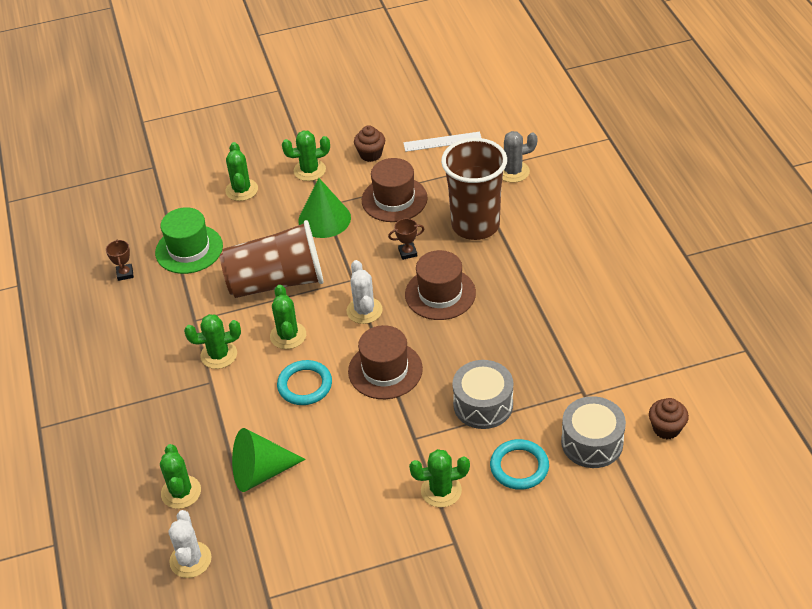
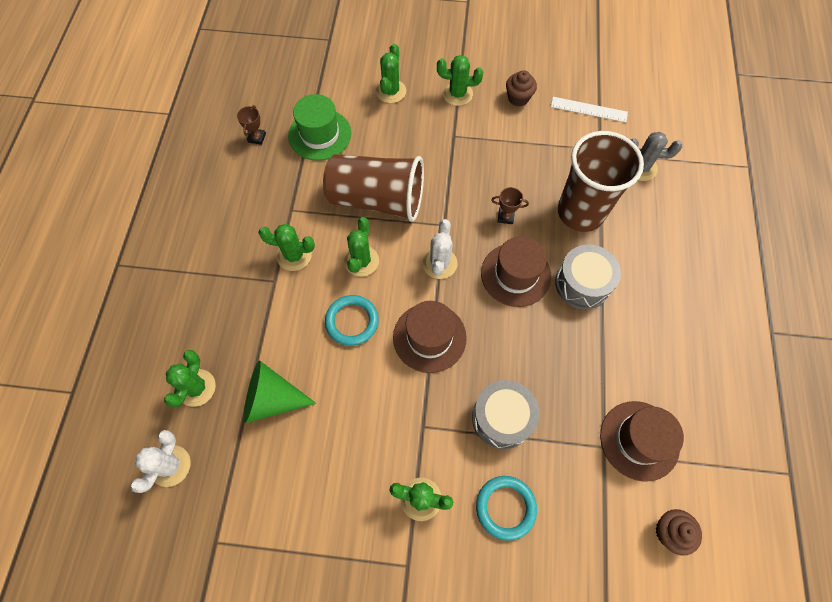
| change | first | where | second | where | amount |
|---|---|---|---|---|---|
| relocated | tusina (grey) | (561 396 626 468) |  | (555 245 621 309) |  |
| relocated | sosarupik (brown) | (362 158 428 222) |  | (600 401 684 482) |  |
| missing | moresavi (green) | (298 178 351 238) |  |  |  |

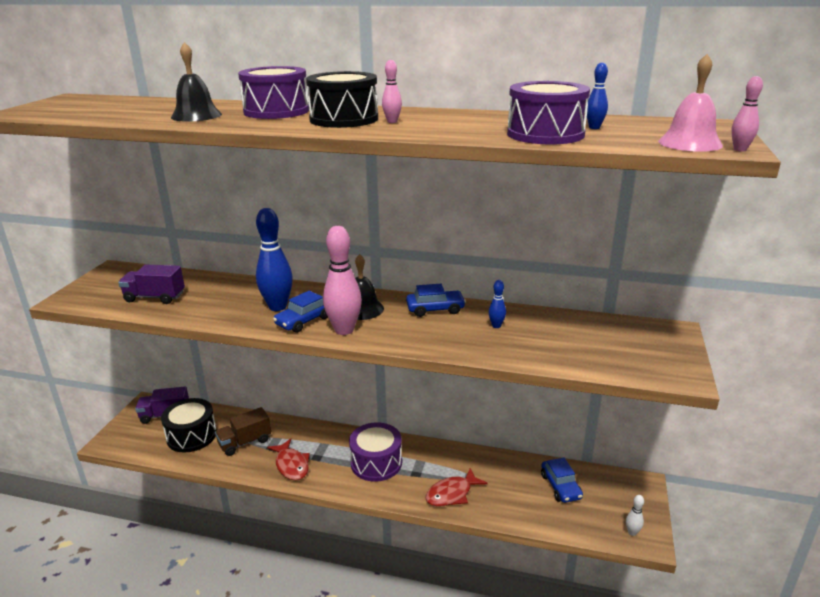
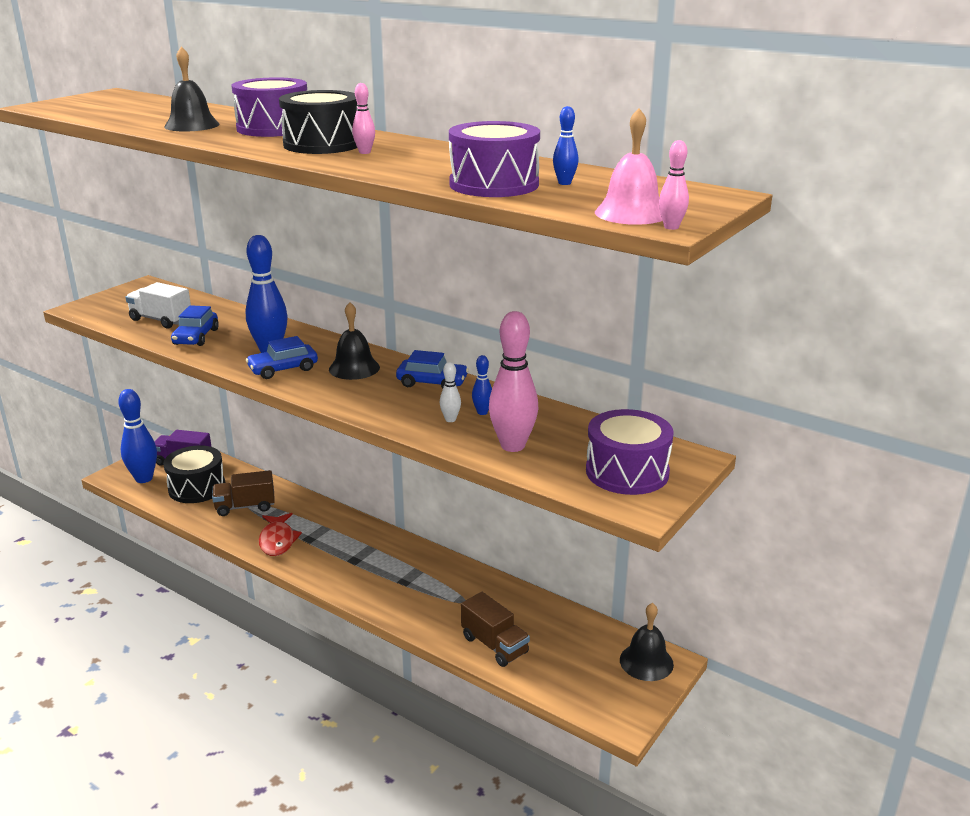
| change | first | where | second | where | amount |
|---|---|---|---|---|---|
| appeared |  |  | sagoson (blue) | (118 389 157 483) |  |
| colour | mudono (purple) | (118 264 185 304) | mudono (white) | (125 282 191 329) |  |
| relocated | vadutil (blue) | (541 458 583 503) |  | (171 305 219 346) |  |
| relocated | sagoson (white) | (626 495 644 536) |  | (440 362 461 422) |  |
| appeared |  |  | mudono (brown) | (461 592 530 667) |  |
| relocated | sagoson (pink) | (323 226 362 335) |  | (489 311 538 452) |  |
| relocated | tusina (purple) | (349 422 402 482) |  | (586 409 674 495) |  |
| appeared |  |  | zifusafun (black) | (620 603 674 681) |  |
| missing | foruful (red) | (425 468 488 507) |  |  |  |

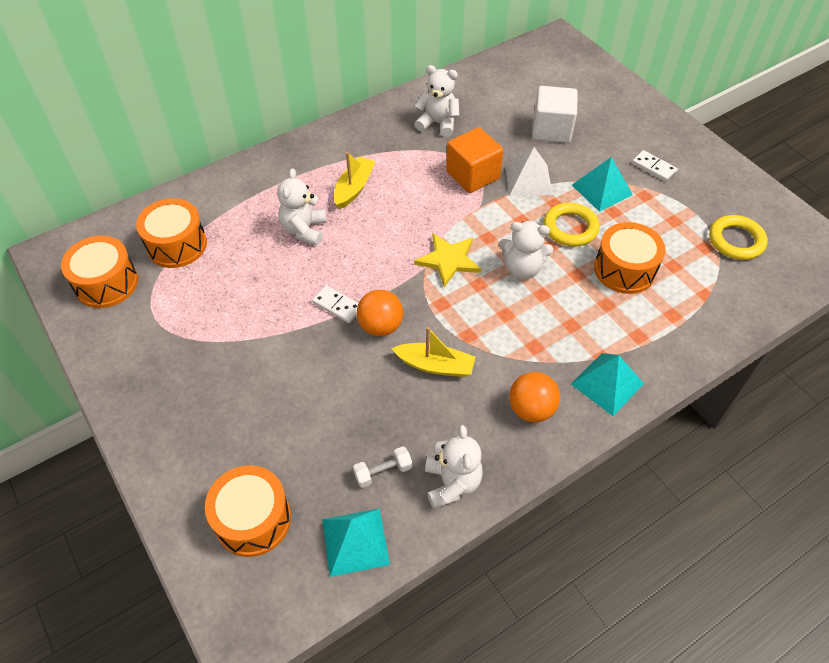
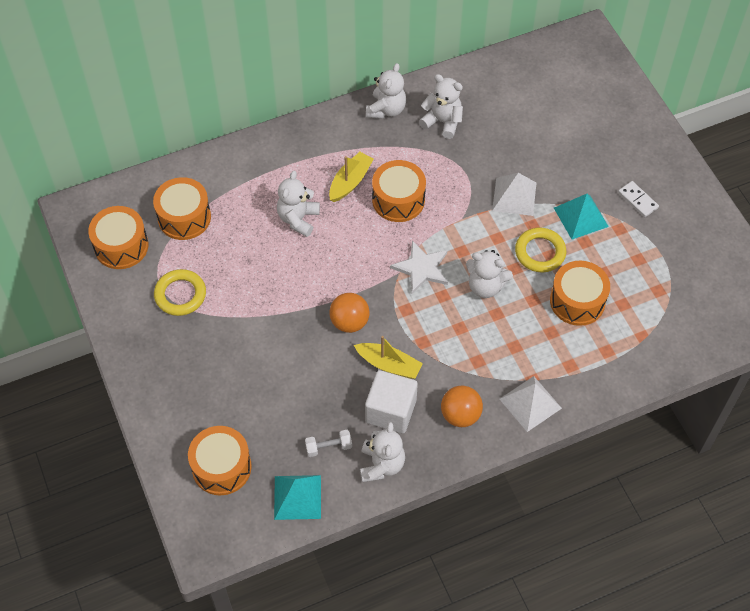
| change | first | where | second | where | amount |
|---|---|---|---|---|---|
| relocated | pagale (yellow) | (709 215 768 260) |  | (154 269 206 316) |  |
| relocated | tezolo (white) | (532 86 578 143) |  | (365 370 418 433) |  |
| appeared |  |  | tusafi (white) | (366 63 406 119) |  |
| appeared |  |  | tusina (orange) | (372 160 426 222) |  |
| colour | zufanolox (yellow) | (414 233 481 287) | zufanolox (white) | (390 240 448 294) |  |
| colour | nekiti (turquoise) | (571 353 644 416) | nekiti (white) | (500 376 562 432) |  |
| missing | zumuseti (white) | (312 285 359 323) |  |  |  |
| missing | tezolo (orange) | (446 127 504 193) |  |  |  |

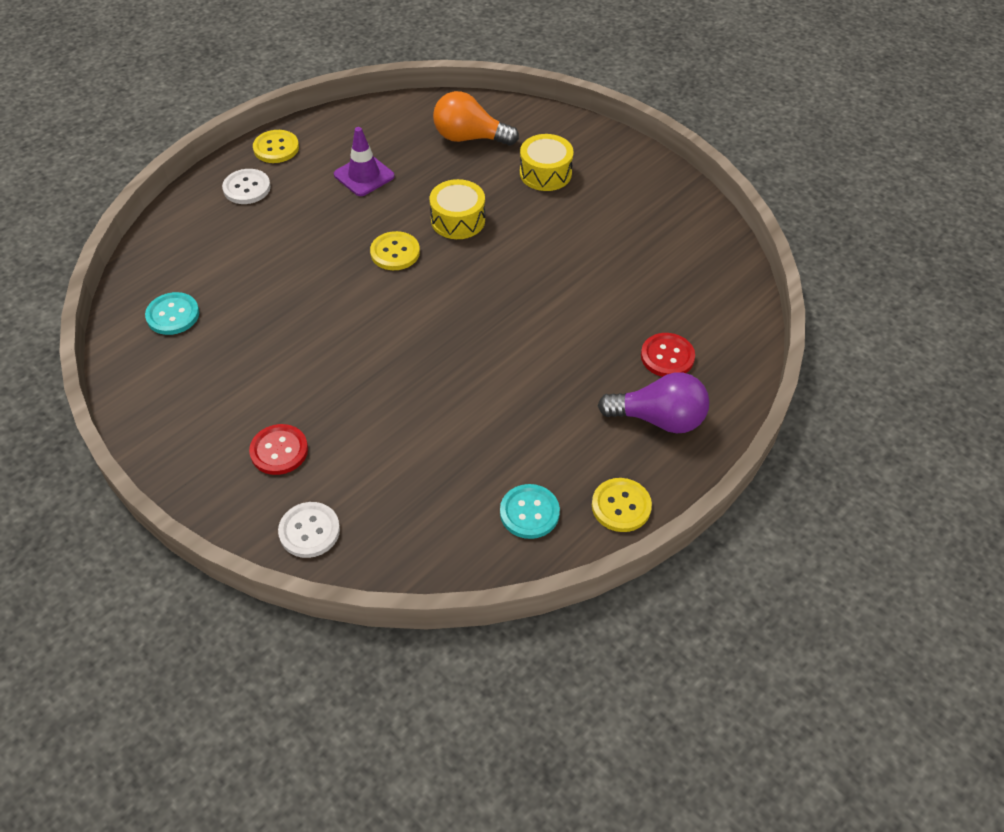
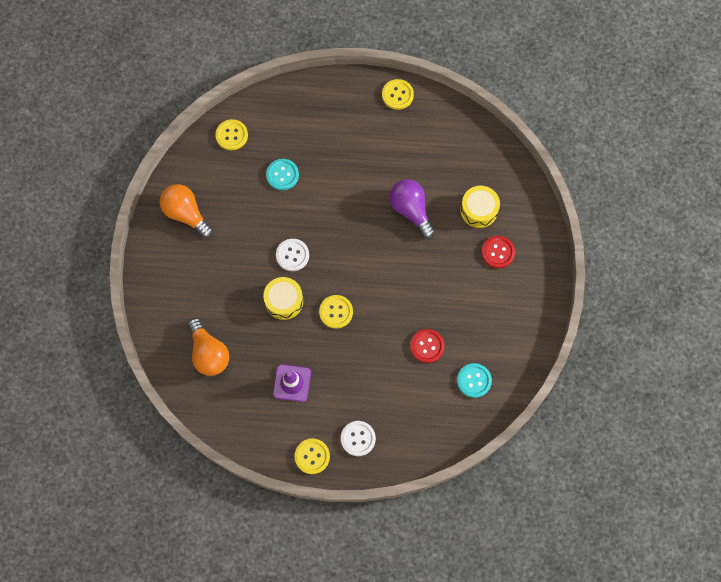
| change | first | where | second | where | amount |
|---|---|---|---|---|---|
| appeared |  |  | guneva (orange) | (160 184 213 238) |  |
| appeared |  |  | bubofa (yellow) | (215 119 248 150) |  |
| relocated | bubofa (turquoise) | (500 484 560 539) |  | (266 159 299 190) |  |
| relocated | bubofa (white) | (278 502 340 558) |  | (276 239 309 271) |  |
| relocated | guneva (purple) | (598 372 709 433) |  | (389 179 435 239) |  |
| relocated | bubofa (red) | (641 333 695 377) |  | (410 329 445 363) |  |
| relocated | tusina (yellow) | (520 134 574 191) |  | (460 186 500 228) |  |

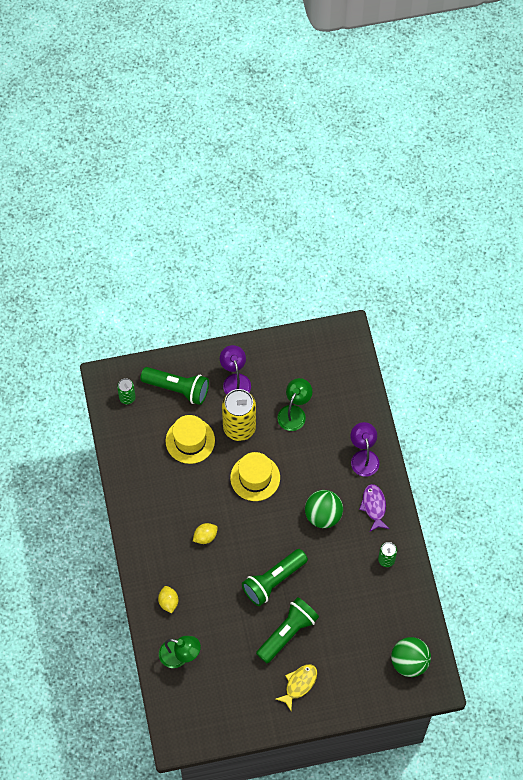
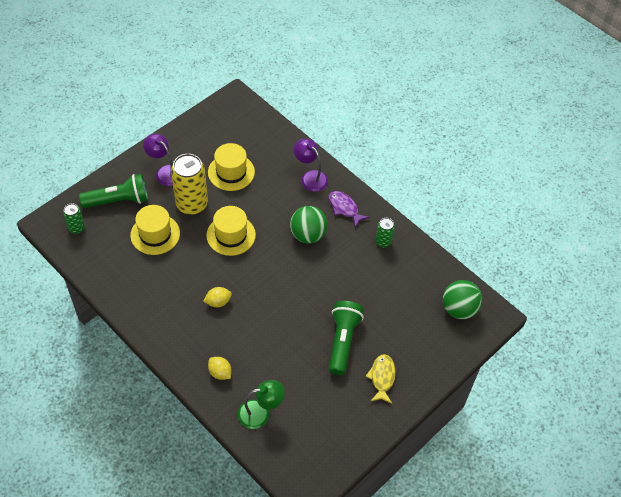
| change | first | where | second | where | amount |
|---|---|---|---|---|---|
| spun | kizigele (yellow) | (193 523 218 544) |  | (203 287 232 307) | 45 degrees clockwise |
| exchanged | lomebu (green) | (277 378 313 431) | sosarupik (yellow) | (208 143 255 191) |  |
| missing | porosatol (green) | (242 549 308 606) |  |  |  |

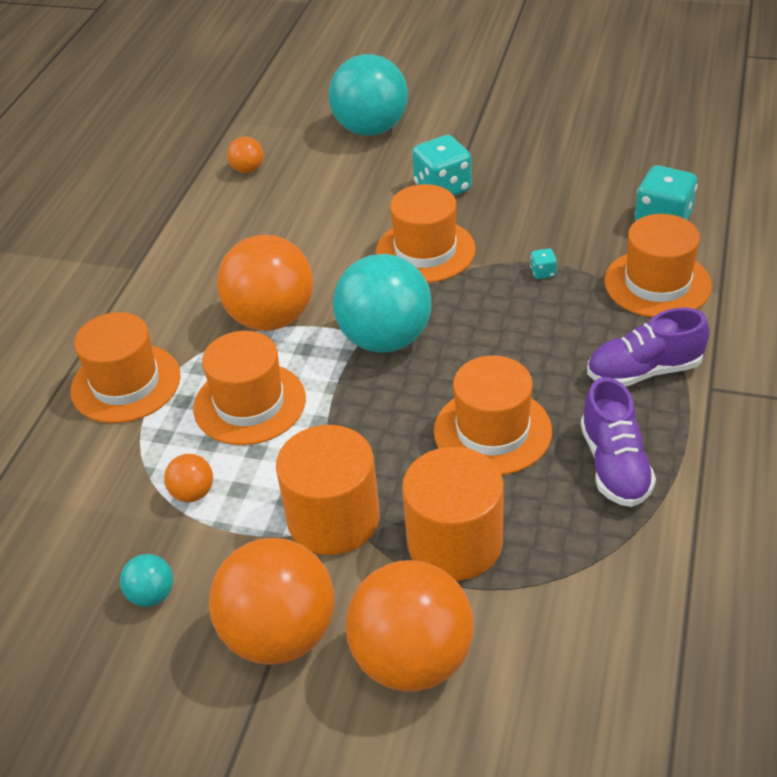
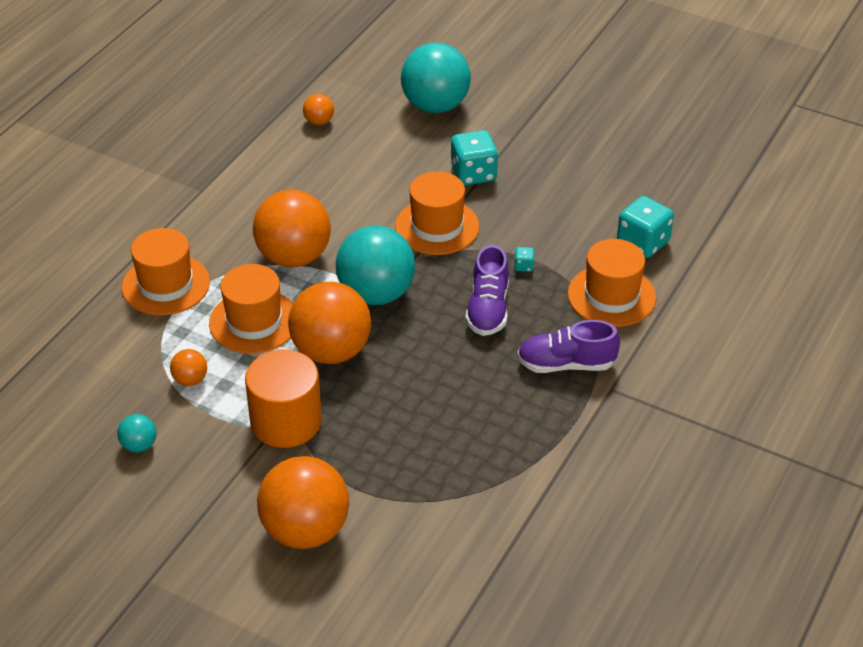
| change | first | where | second | where | amount |
|---|---|---|---|---|---|
| relocated | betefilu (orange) | (209 538 335 665) |  | (288 282 371 364) |  |
| relocated | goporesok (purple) | (581 377 656 507) |  | (465 245 509 336) |  |
| missing | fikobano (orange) | (402 447 504 581) |  |  |  |
| missing | sosarupik (orange) | (434 355 552 475) |  |  |  |

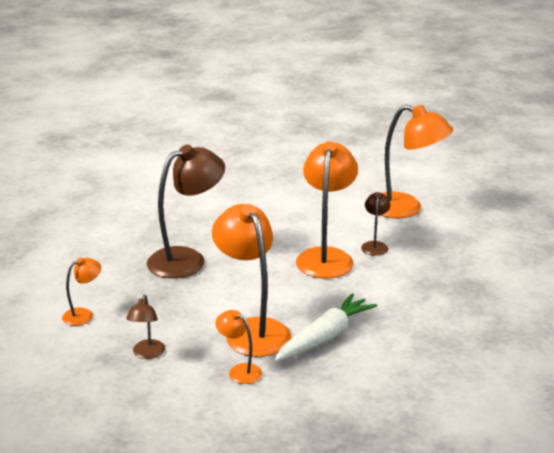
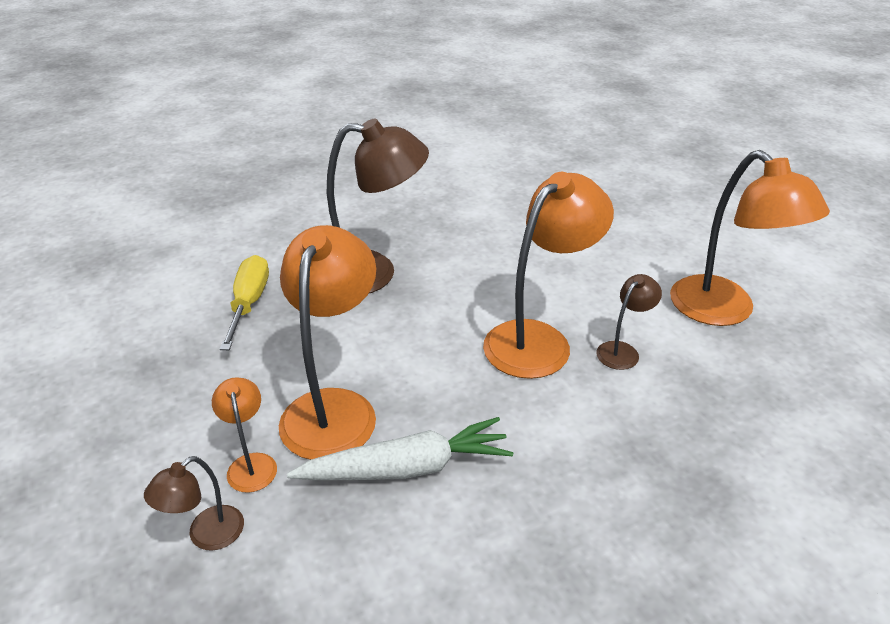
| change | first | where | second | where | amount |
|---|---|---|---|---|---|
| relocated | lomebu (brown) | (126 295 165 359) |  | (144 456 244 551) |  |
| appeared |  |  | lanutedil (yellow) | (220 255 269 350) |  |
| missing | lomebu (orange) | (62 257 101 326) |  |  |  |

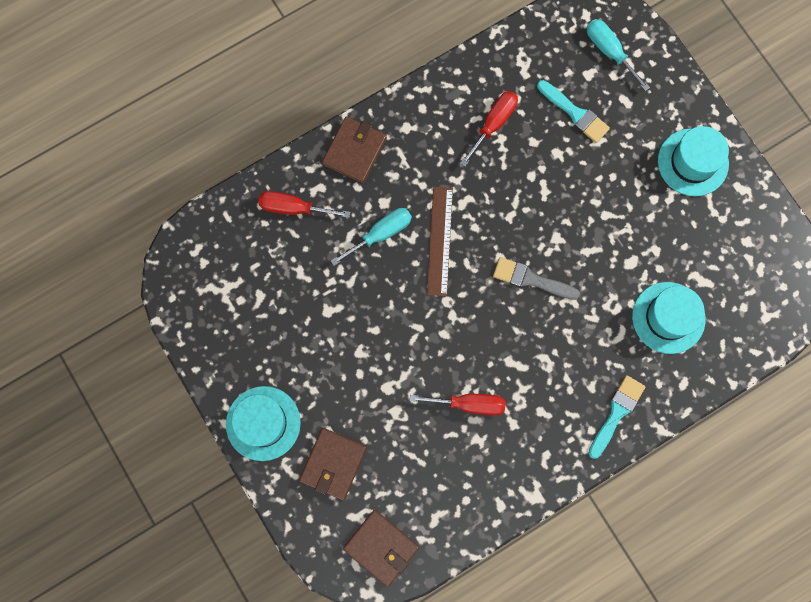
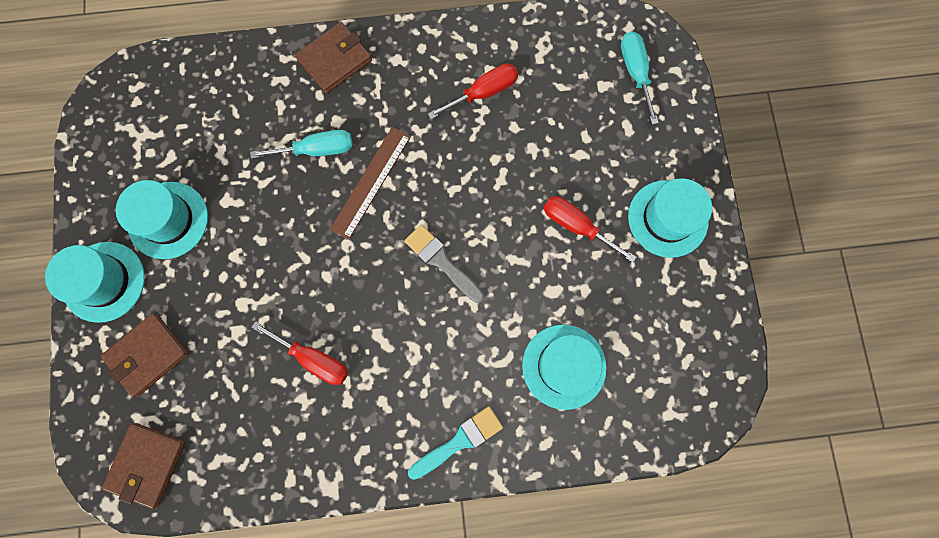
| change | first | where | second | where | amount |
|---|---|---|---|---|---|
| spun | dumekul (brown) | (343 510 419 587) |  | (102 423 186 509) | 45 degrees clockwise |
| appeared |  |  | sosarupik (turquoise) | (116 180 208 259) |  |
| relocated | lanutedil (red) | (258 191 350 218) |  | (544 196 637 263) |  |
| missing | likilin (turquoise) | (537 80 610 143) |  |  |  |

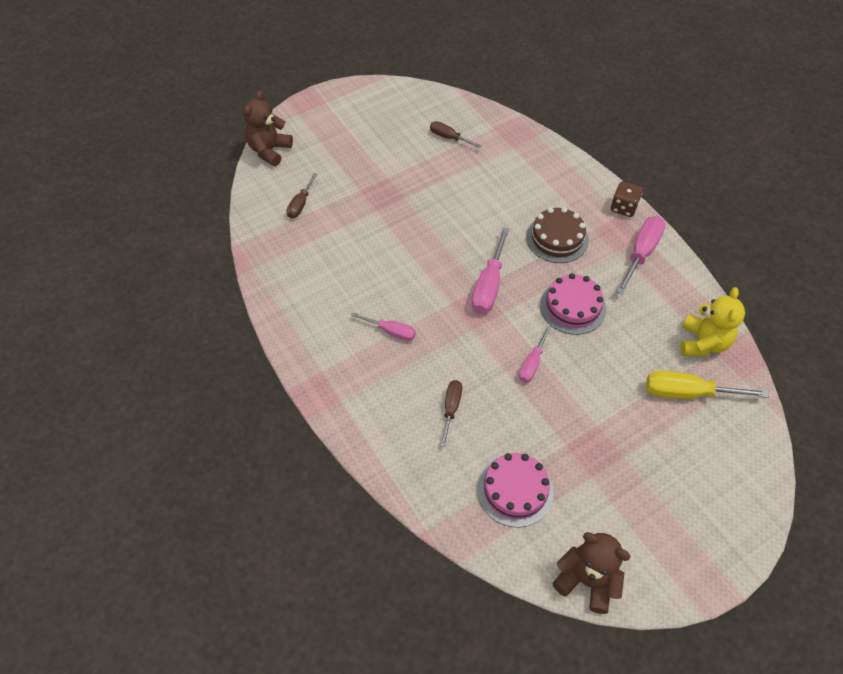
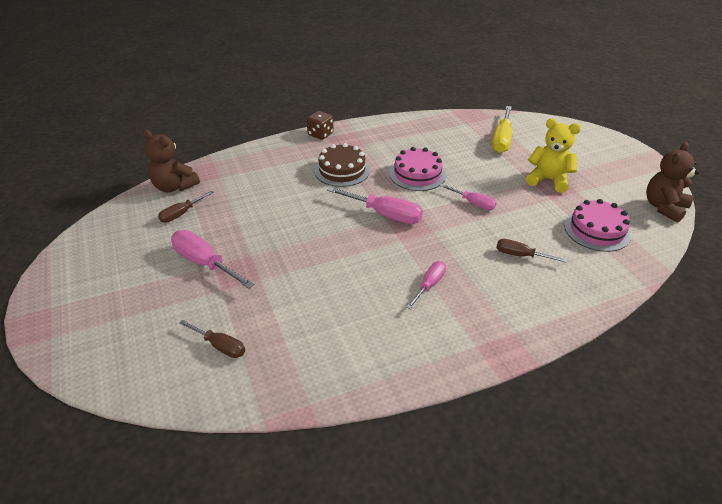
| change | first | where | second | where | amount |
|---|---|---|---|---|---|
| relocated | tusafi (brown) | (243 90 293 166) |  | (143 129 200 192) |  |
| relocated | lanutedil (pink) | (616 216 666 294) |  | (171 230 255 289) |  |
| relocated | tusafi (yellow) | (680 287 745 356) |  | (526 119 581 193) |  |

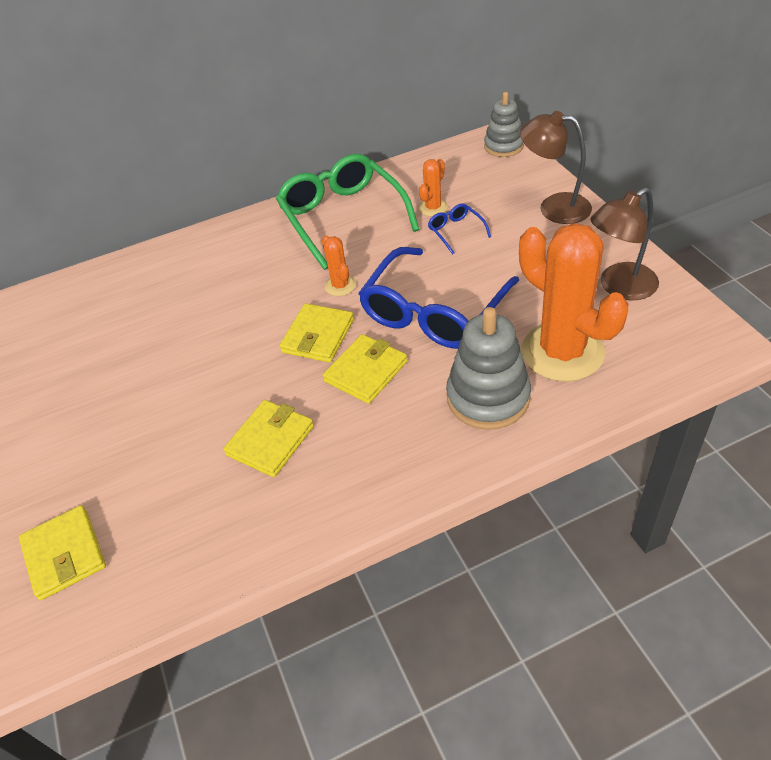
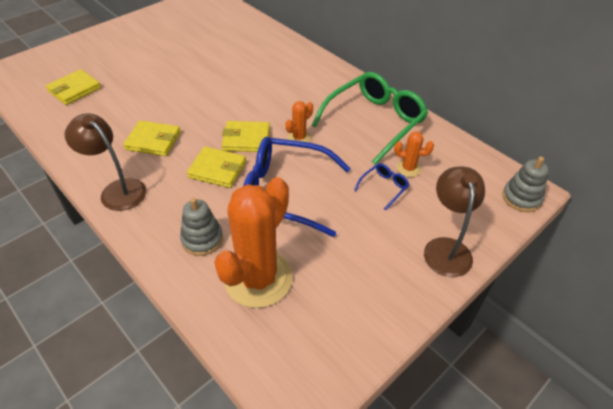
| change | first | where | second | where | amount |
|---|---|---|---|---|---|
| relocated | lomebu (brown) | (590 187 659 300) |  | (65 113 146 211) |  |
| size | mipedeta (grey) | (446 307 531 430) |  | (180 198 223 256) | x0.66 |

